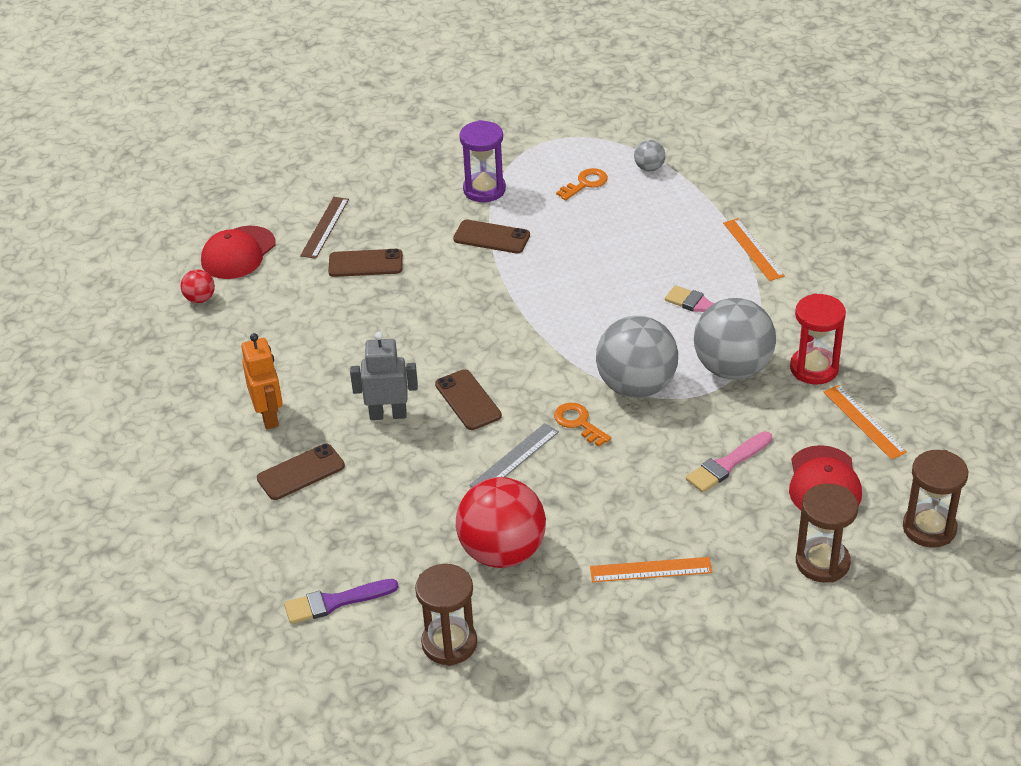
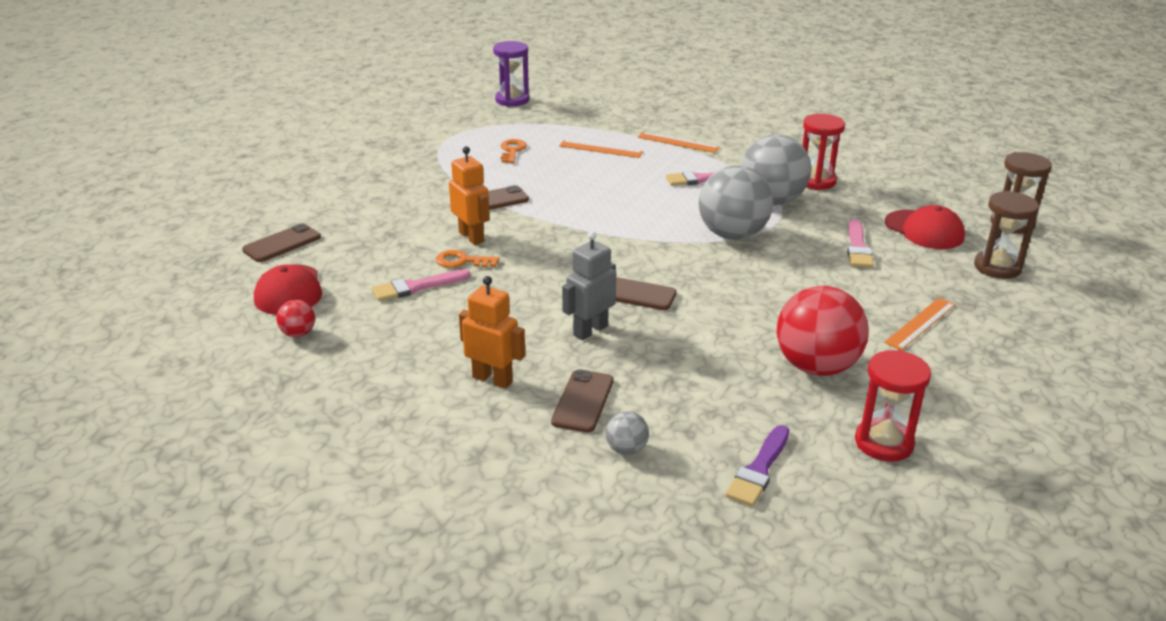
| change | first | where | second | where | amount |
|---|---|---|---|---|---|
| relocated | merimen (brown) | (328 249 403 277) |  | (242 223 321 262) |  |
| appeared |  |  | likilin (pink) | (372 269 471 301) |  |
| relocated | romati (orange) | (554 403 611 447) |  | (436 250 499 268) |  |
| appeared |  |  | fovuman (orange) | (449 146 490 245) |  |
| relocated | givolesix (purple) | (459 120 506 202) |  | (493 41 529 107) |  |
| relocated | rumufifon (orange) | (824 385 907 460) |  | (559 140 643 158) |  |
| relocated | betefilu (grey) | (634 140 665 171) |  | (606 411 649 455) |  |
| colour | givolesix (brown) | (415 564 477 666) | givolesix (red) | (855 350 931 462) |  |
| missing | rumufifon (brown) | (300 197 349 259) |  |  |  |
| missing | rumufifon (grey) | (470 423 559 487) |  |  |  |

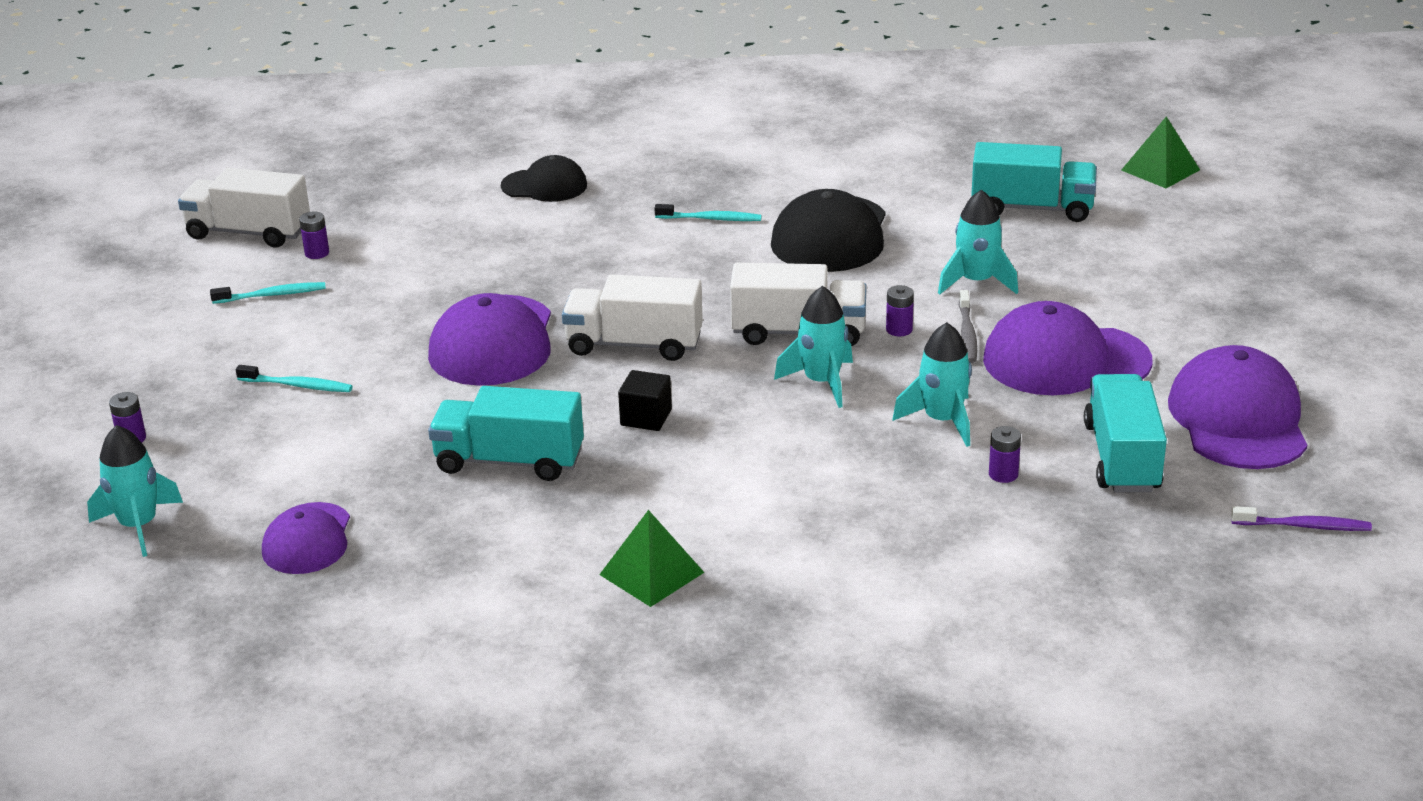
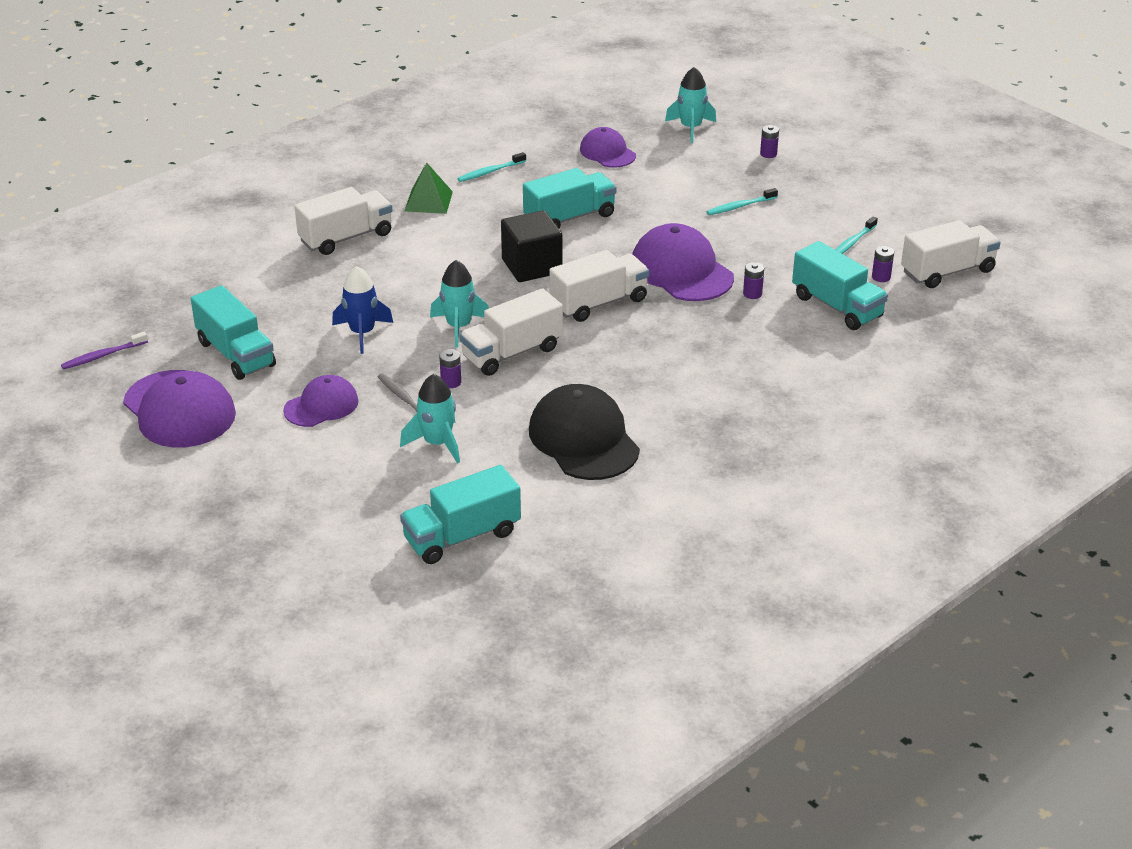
| change | first | where | second | where | amount |
|---|---|---|---|---|---|
| size | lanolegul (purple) | (983 301 1152 395) |  | (283 375 359 427) | x0.61 |
| appeared |  |  | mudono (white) | (294 187 392 255) |  |
| colour | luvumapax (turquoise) | (893 322 972 447) | luvumapax (blue) | (332 266 393 354) |  |
| relocated | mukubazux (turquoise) | (654 204 762 221) |  | (458 152 526 182) |  |
| size | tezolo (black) | (618 370 672 431) |  | (501 210 562 282) | x1.72 |
| relocated | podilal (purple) | (989 426 1021 483) |  | (743 262 764 299) |  |
| appeared |  |  | mudono (turquoise) | (792 241 888 330) |  |
| missing | lanolegul (black) | (501 155 587 202) |  |  |  |
| missing | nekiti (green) | (1121 116 1200 188) |  |  |  |

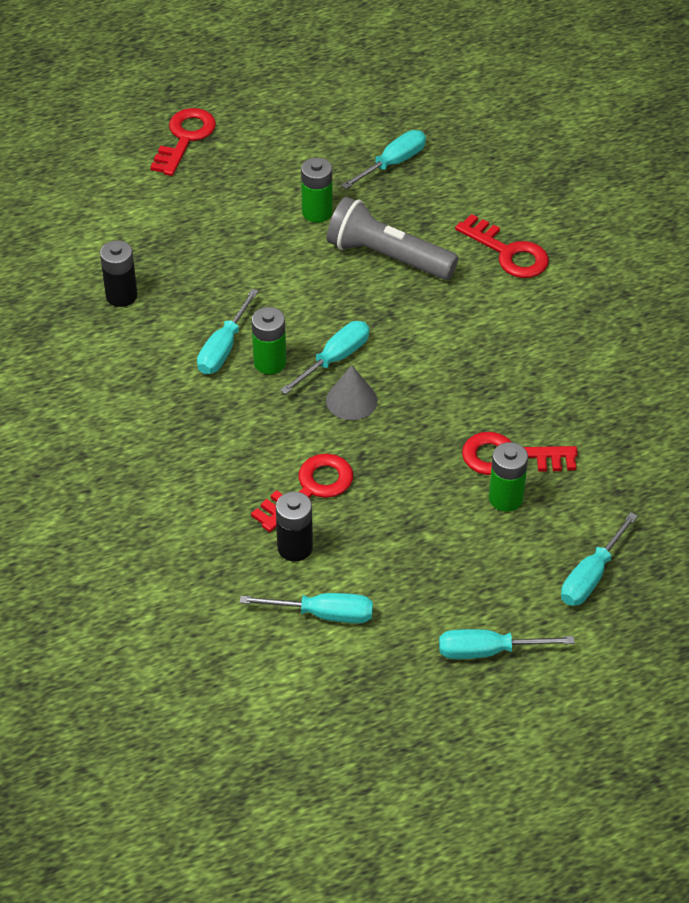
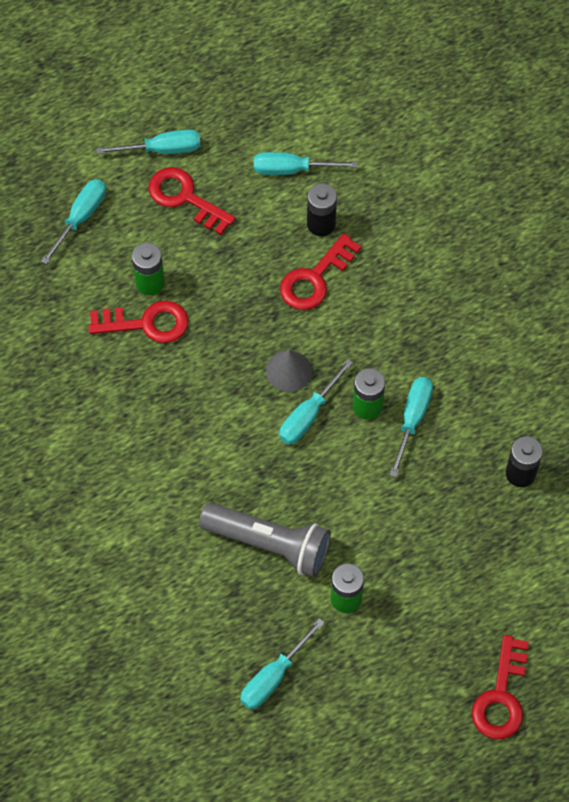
| change | first | where | second | where | amount |
|---|---|---|---|---|---|
| relocated | romati (red) | (455 214 549 278) |  | (148 167 235 235) |  |

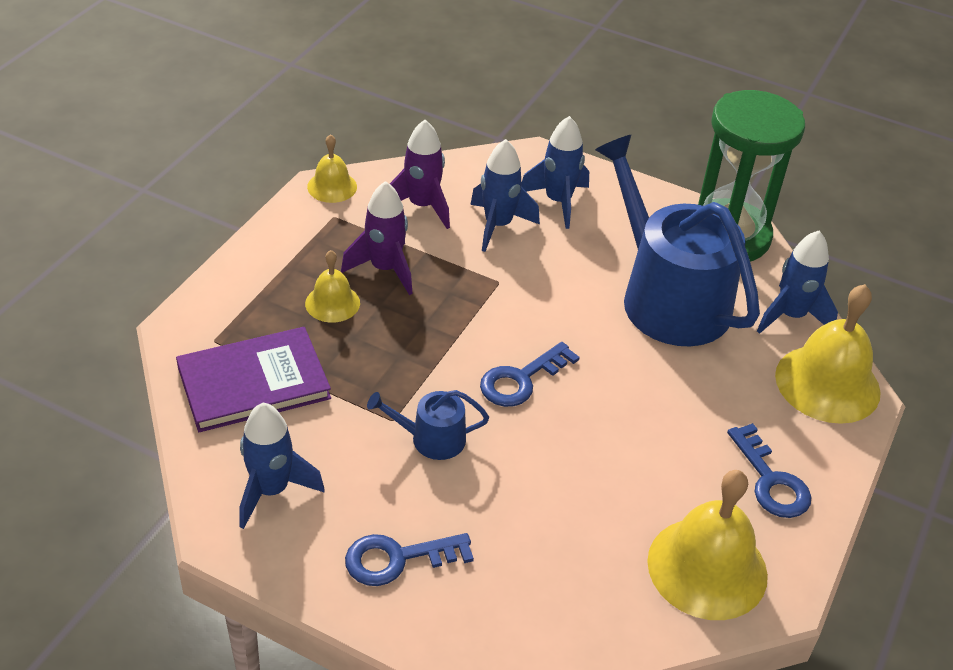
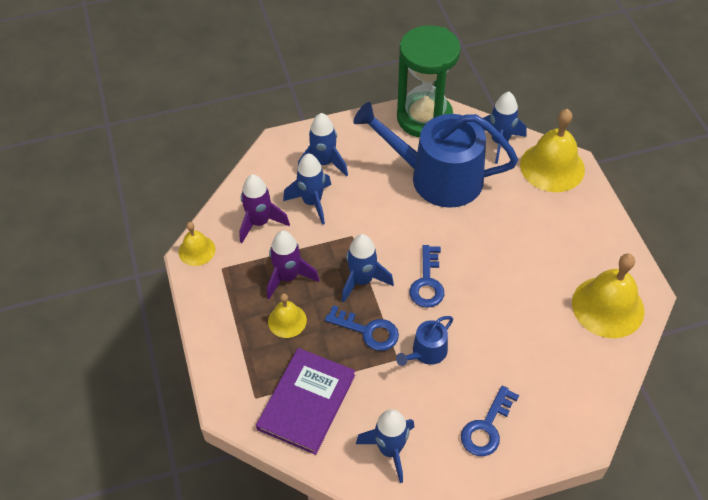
| change | first | where | second | where | amount |
|---|---|---|---|---|---|
| relocated | romati (blue) | (727 423 811 518) |  | (325 305 399 351) |  |
| appeared |  |  | luvumapax (blue) | (342 234 394 303) |  |

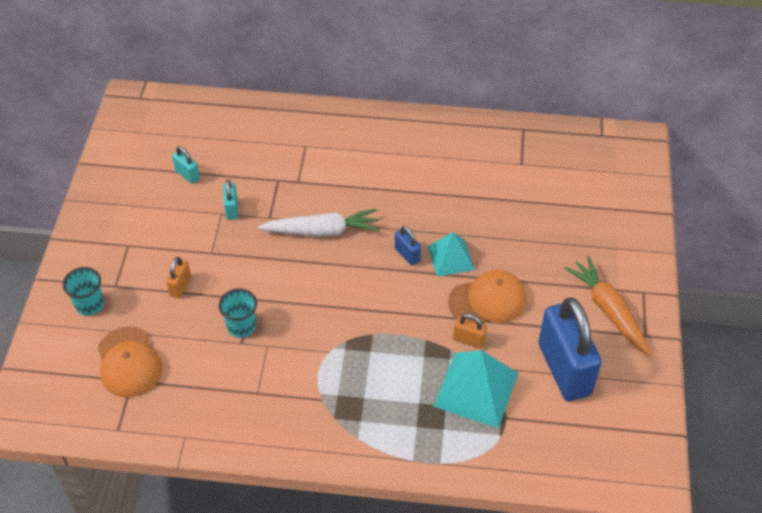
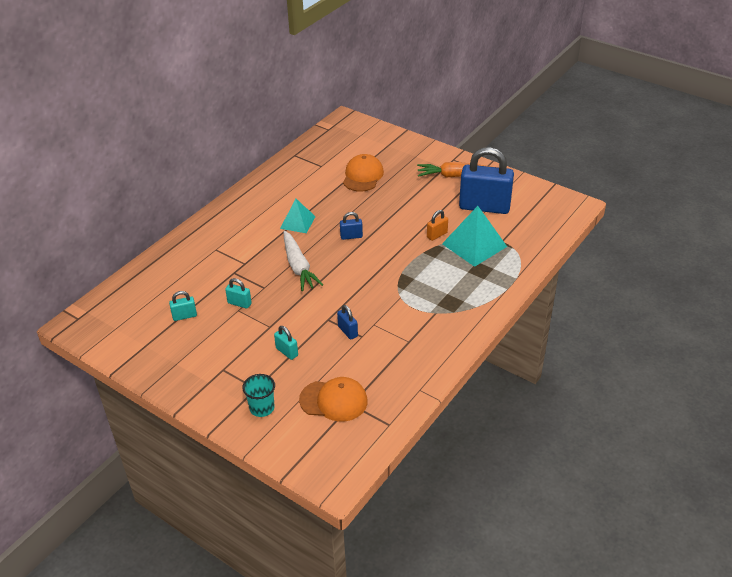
| change | first | where | second | where | amount |
|---|---|---|---|---|---|
| colour | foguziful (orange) | (166 257 191 298) | foguziful (turquoise) | (274 326 298 360) |  |
| relocated | nekiti (turquoise) | (428 232 475 277) |  | (280 199 316 233) |  |
| spun | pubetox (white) | (258 209 380 237) |  | (283 231 323 291) | 135 degrees clockwise |
| exchanged | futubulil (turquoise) | (219 289 257 338) | foguziful (blue) | (337 305 358 340) |  |
| relocated | lanolegul (orange) | (448 270 527 323) |  | (343 154 384 192) |  |

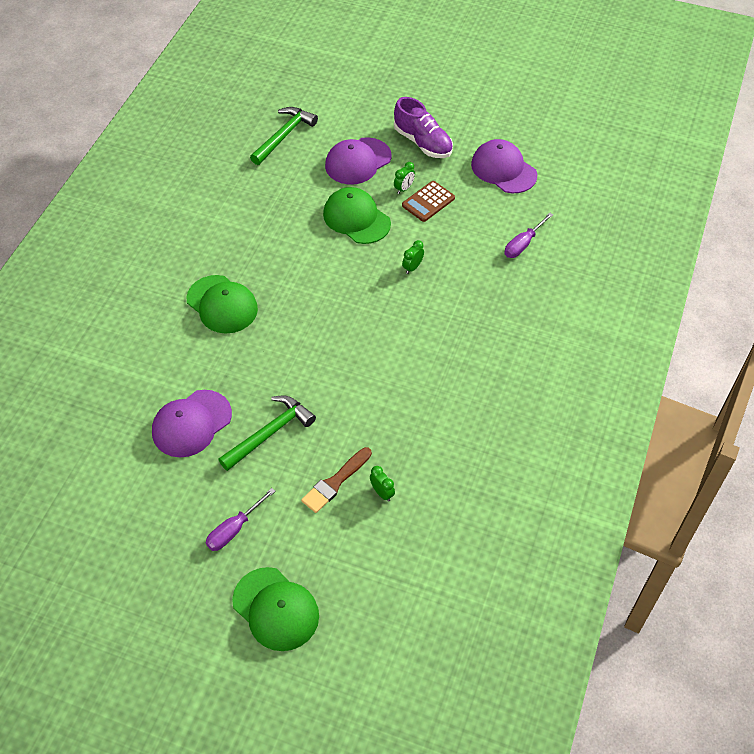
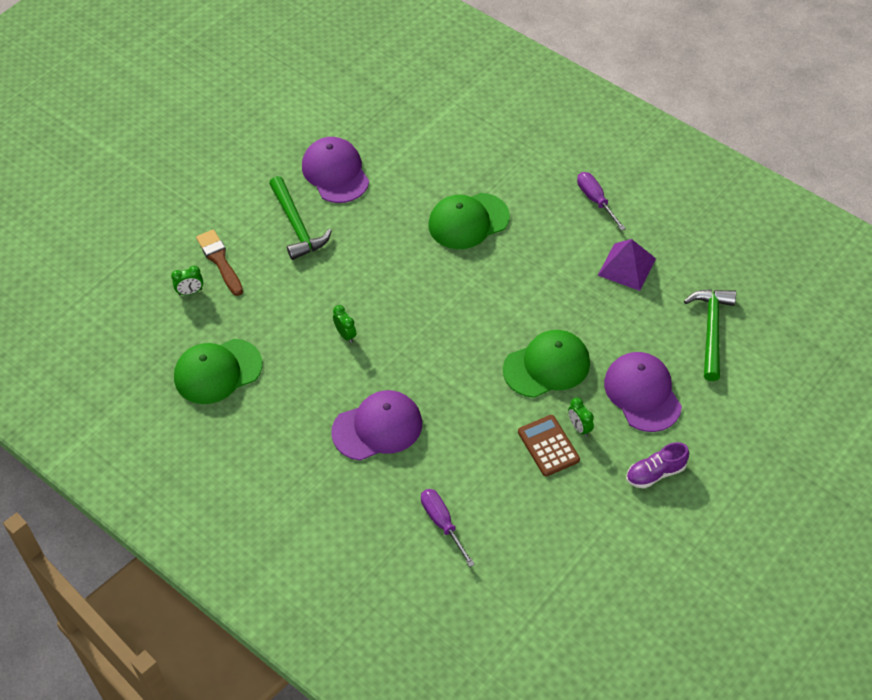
| change | first | where | second | where | amount |
|---|---|---|---|---|---|
| relocated | lanolegul (green) | (232 567 319 651) |  | (174 339 262 404) |  |
| relocated | lanolegul (purple) | (471 139 538 193) |  | (331 390 422 461) |  |
| relocated | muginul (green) | (402 240 424 274) |  | (333 305 356 343) |  |
| relocated | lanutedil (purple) | (206 488 276 551) |  | (577 172 626 231) |  |
| appeared |  |  | nekiti (purple) | (598 239 656 291) |  |
| size | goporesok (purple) | (394 97 453 158) |  | (626 442 689 488) | x0.66 |
| spun | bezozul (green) | (250 107 318 165) |  | (684 289 736 381) | 135 degrees counterclockwise |

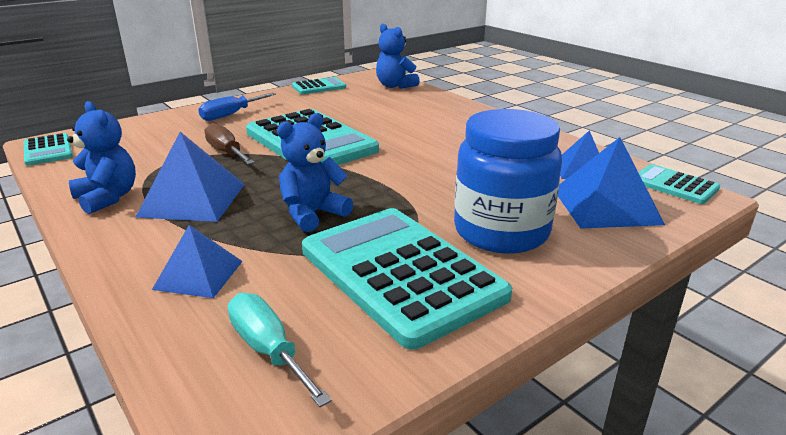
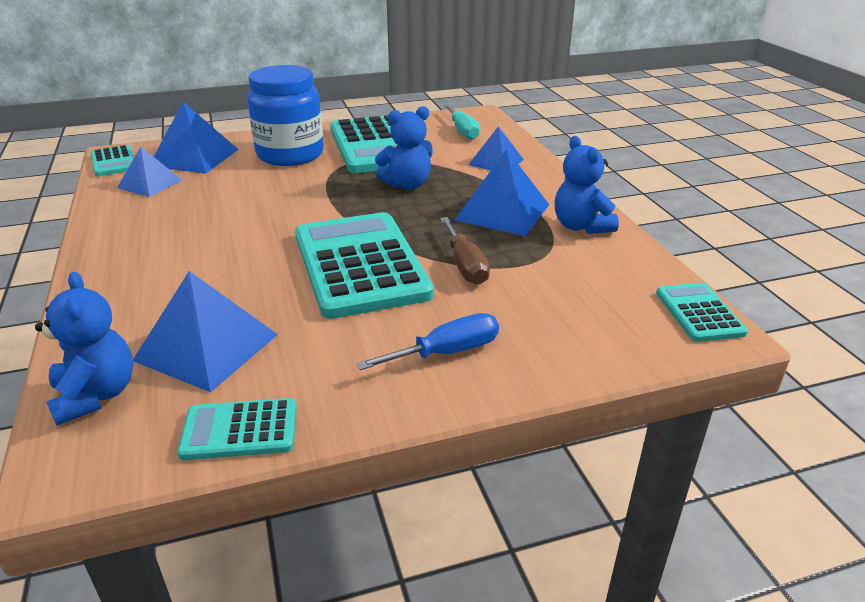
| change | first | where | second | where | amount |
|---|---|---|---|---|---|
| appeared |  |  | nekiti (blue) | (133 271 278 392) |  |

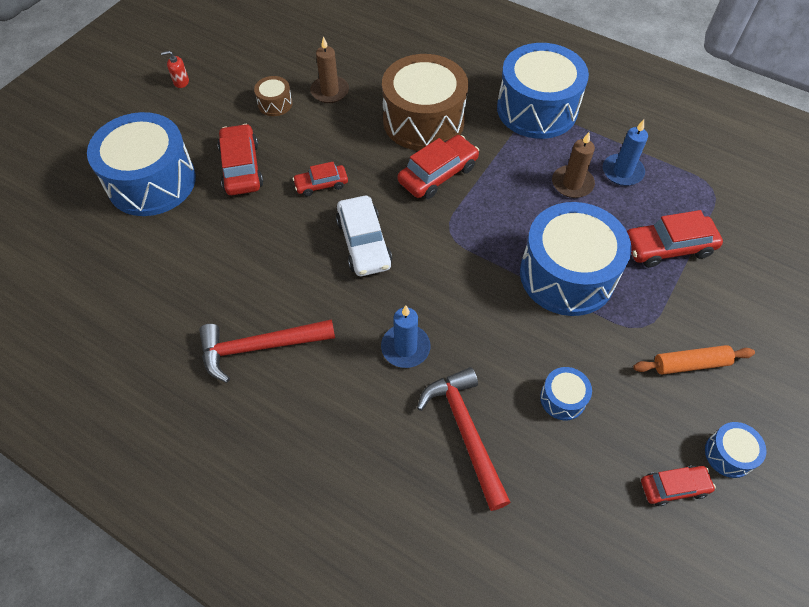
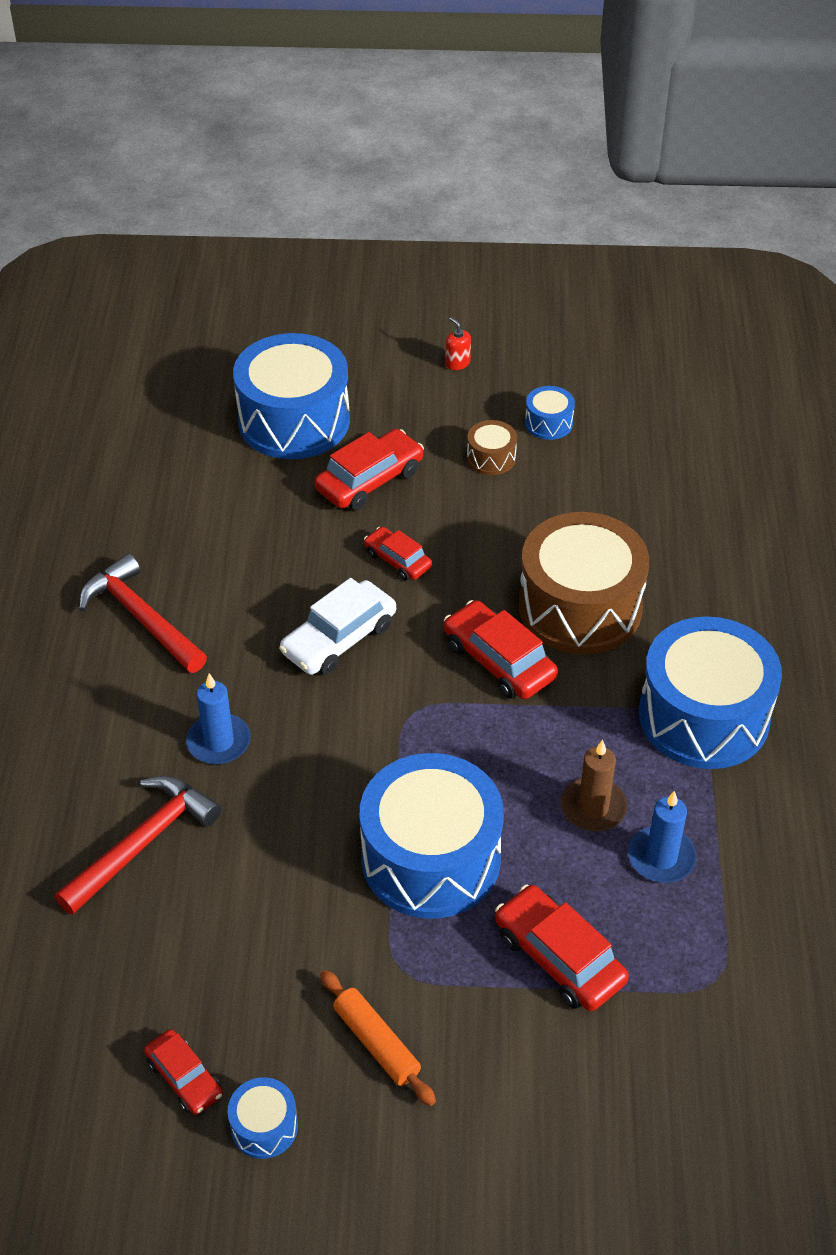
| change | first | where | second | where | amount |
|---|---|---|---|---|---|
| spun | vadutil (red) | (398 135 479 199) |  | (444 600 558 699) | 150 degrees counterclockwise |
| relocated | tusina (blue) | (540 367 592 420) |  | (525 386 575 440) |  |
| missing | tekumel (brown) | (310 36 349 103) |  |  |  |

